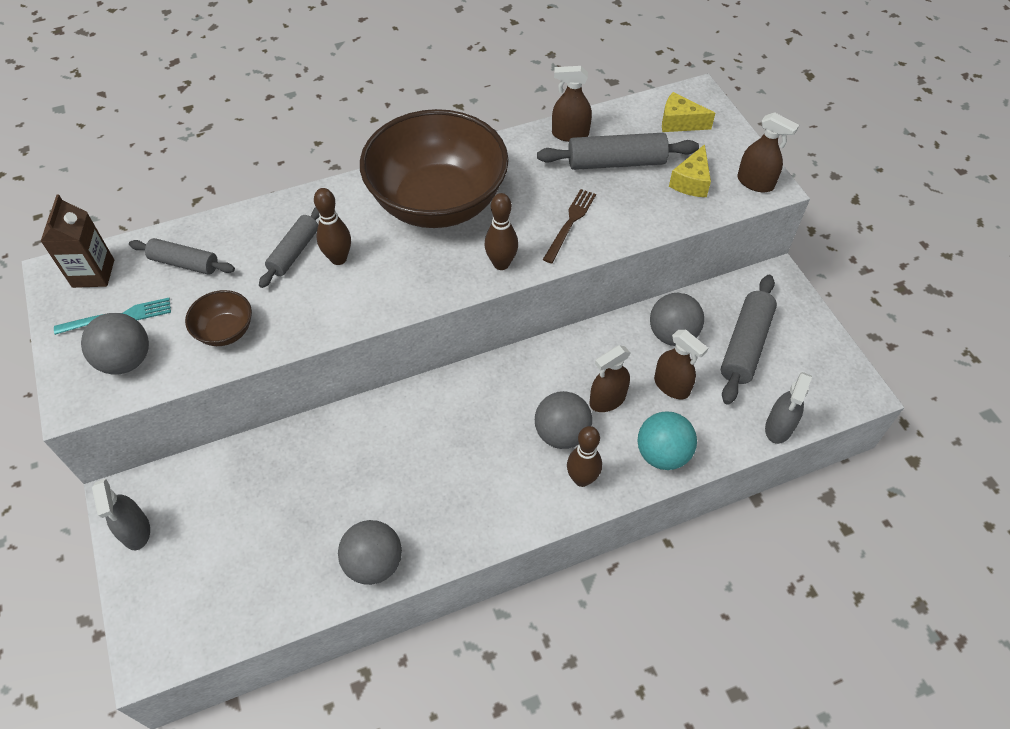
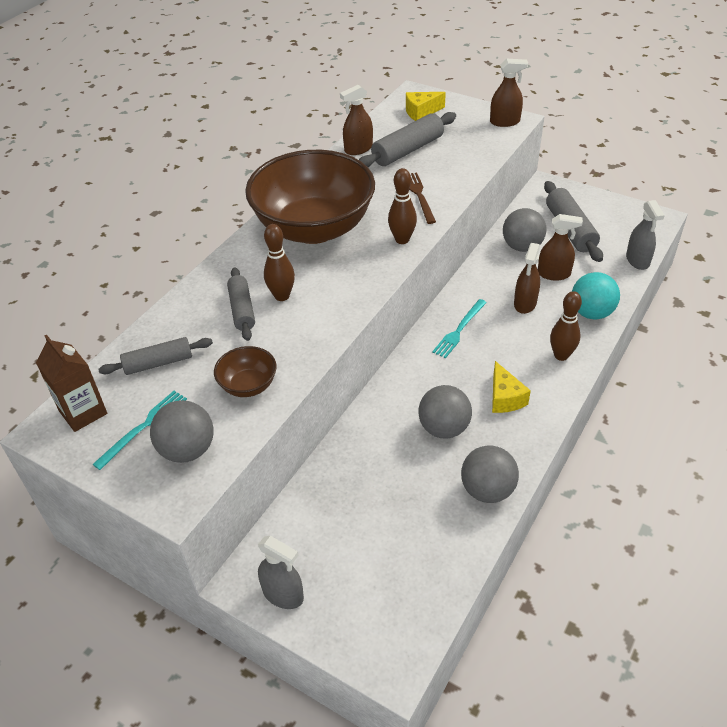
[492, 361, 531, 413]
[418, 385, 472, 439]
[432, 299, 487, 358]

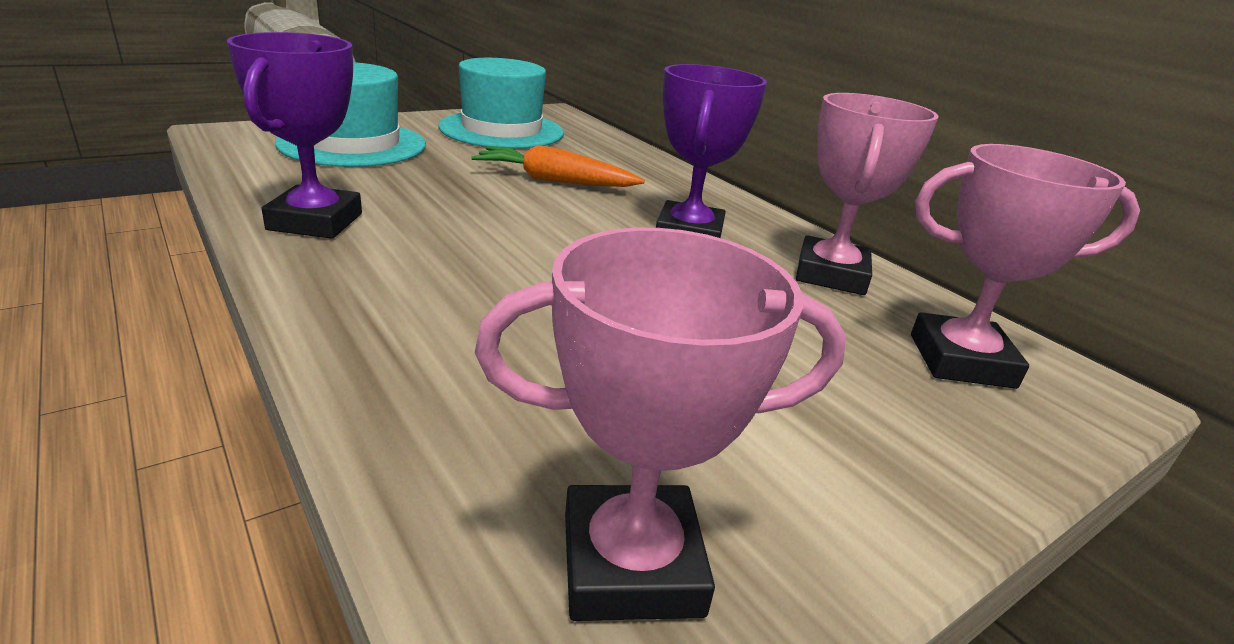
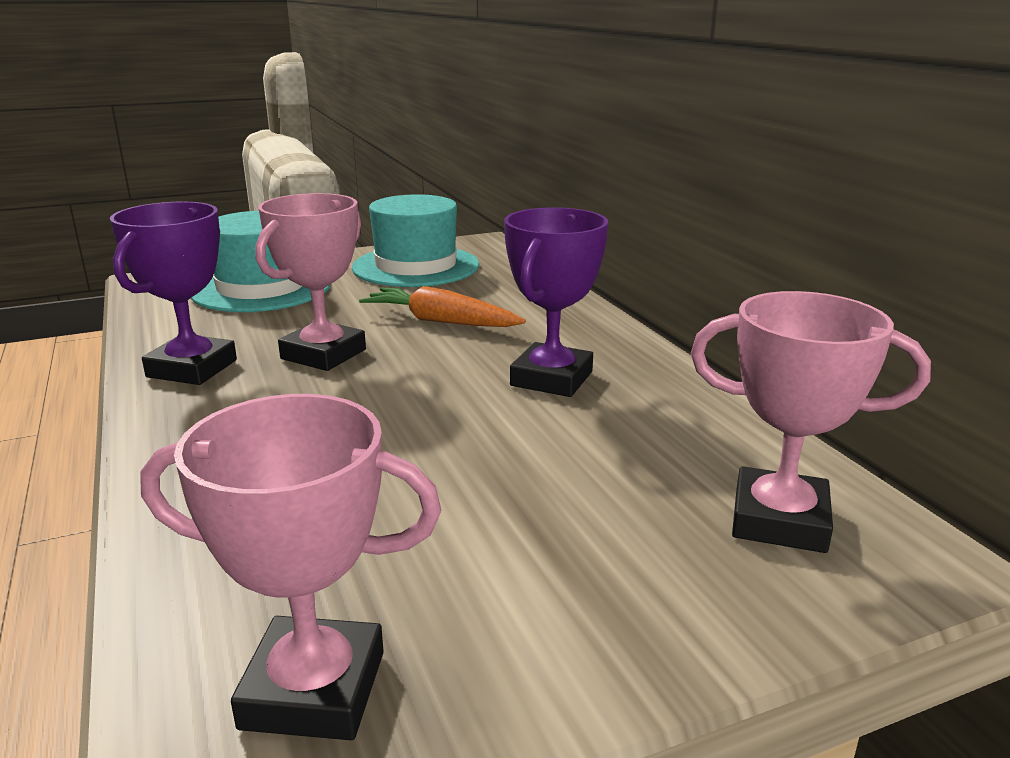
[255, 193, 366, 371]

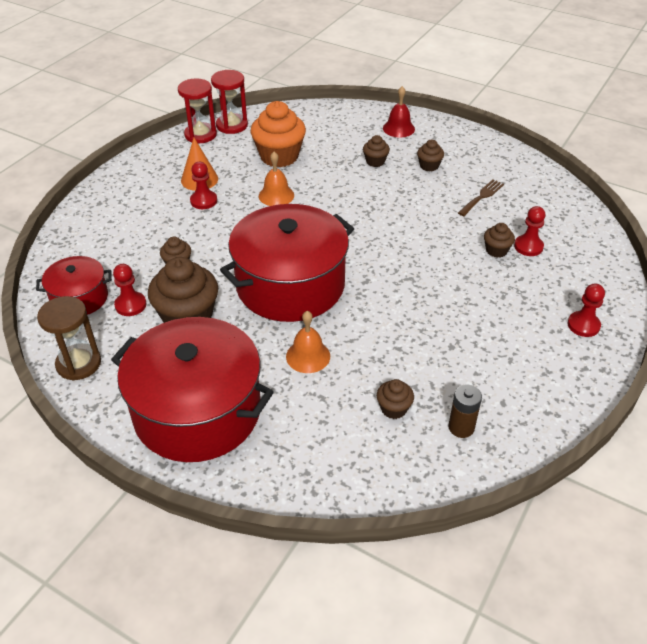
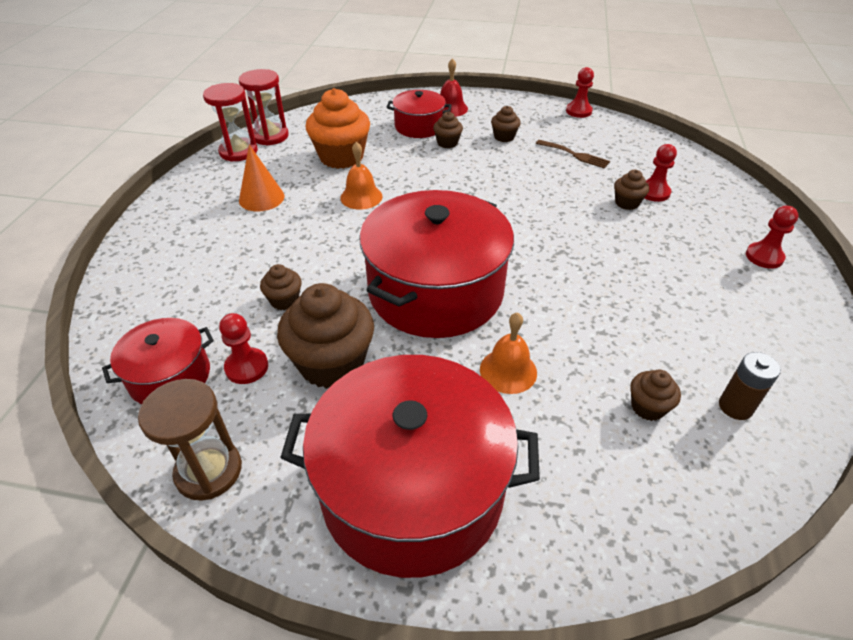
[566, 67, 594, 118]
[536, 140, 610, 169]
[387, 90, 452, 138]

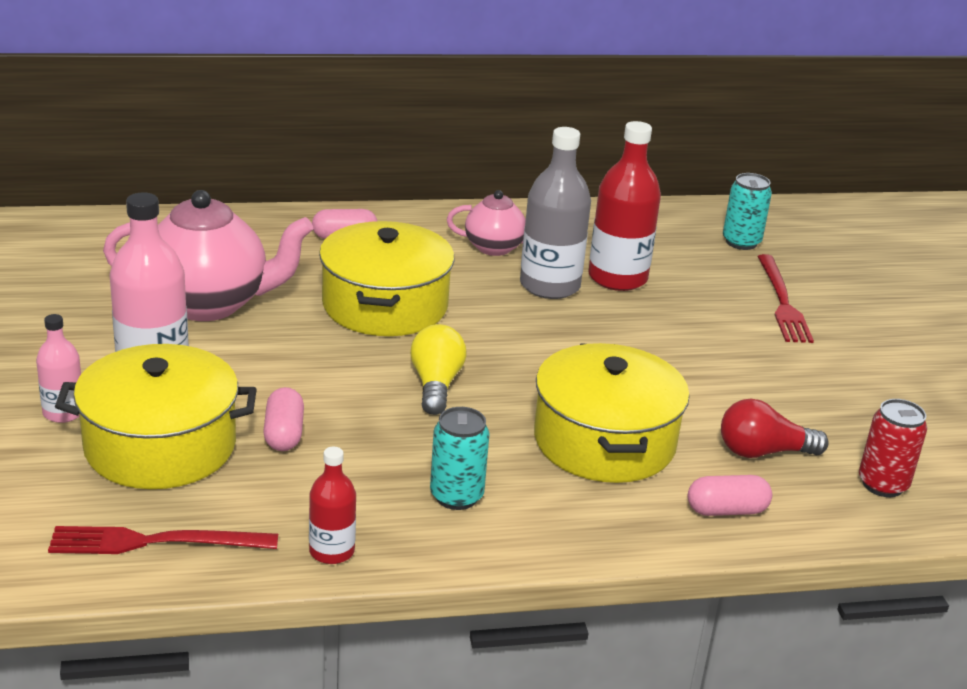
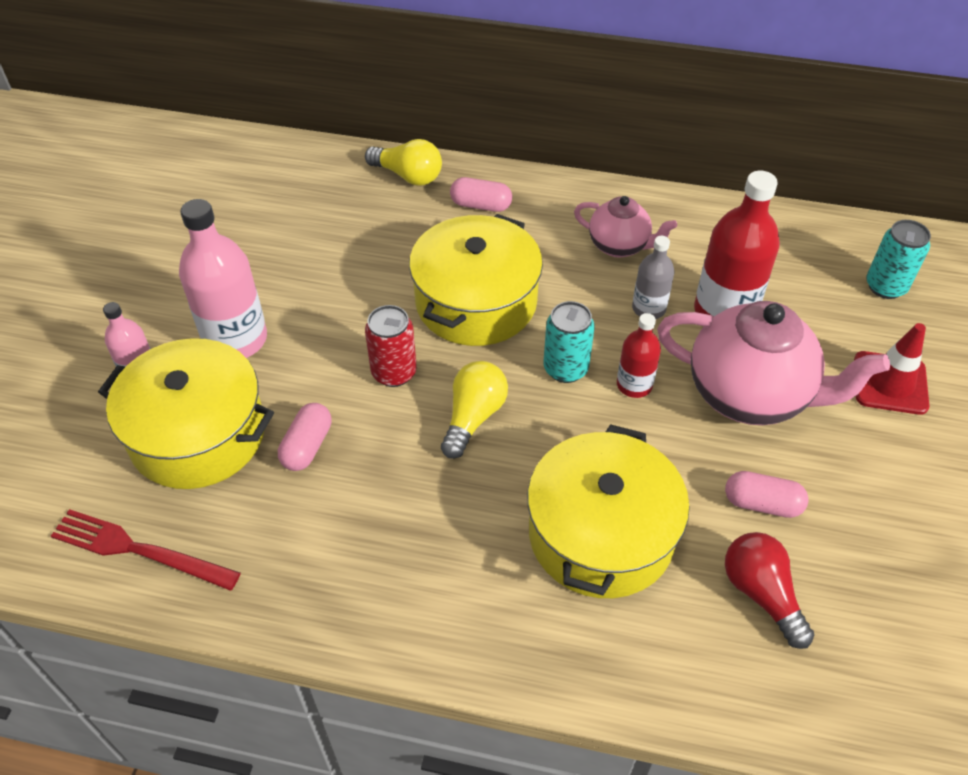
[632, 236, 675, 319]
[657, 301, 890, 425]
[854, 323, 929, 415]
[725, 532, 814, 649]
[365, 305, 417, 387]
[543, 301, 595, 383]
[617, 313, 661, 398]
[725, 471, 809, 518]
[365, 139, 442, 186]

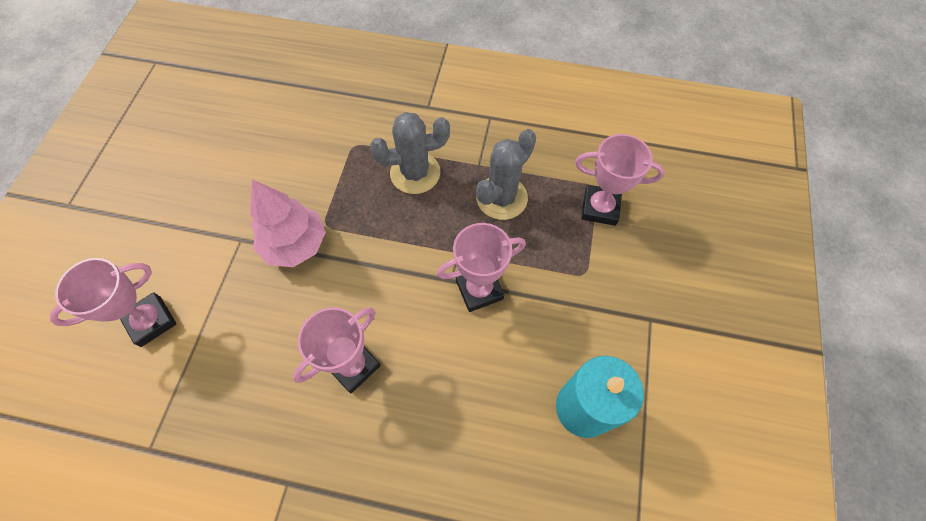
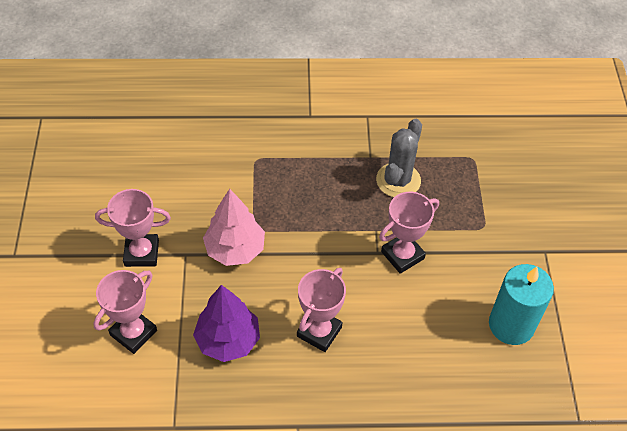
[370, 112, 450, 194] (first image)
[95, 189, 171, 267]
[193, 285, 260, 362]

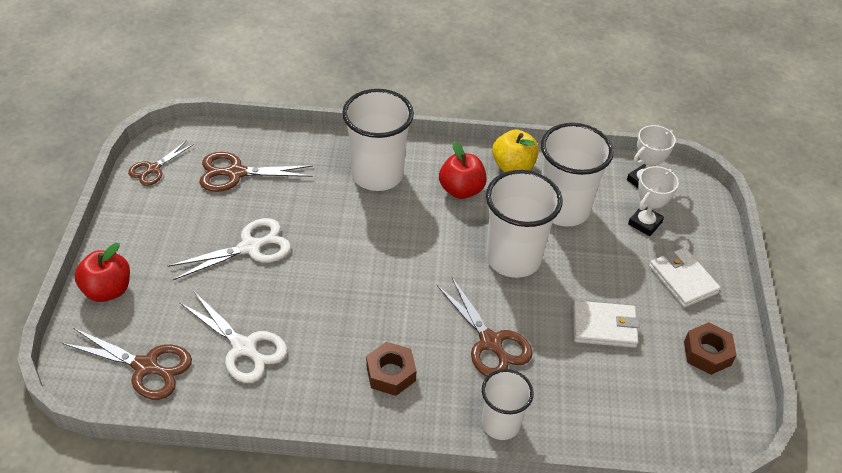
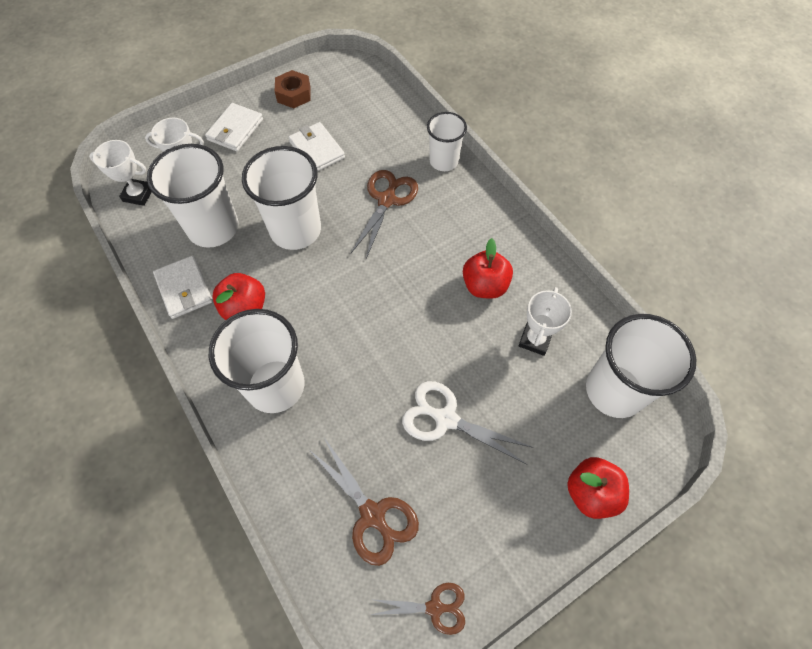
[153, 255, 213, 319]
[519, 287, 572, 356]
[586, 314, 697, 418]
[366, 342, 416, 396] (first image)
[463, 238, 513, 299]

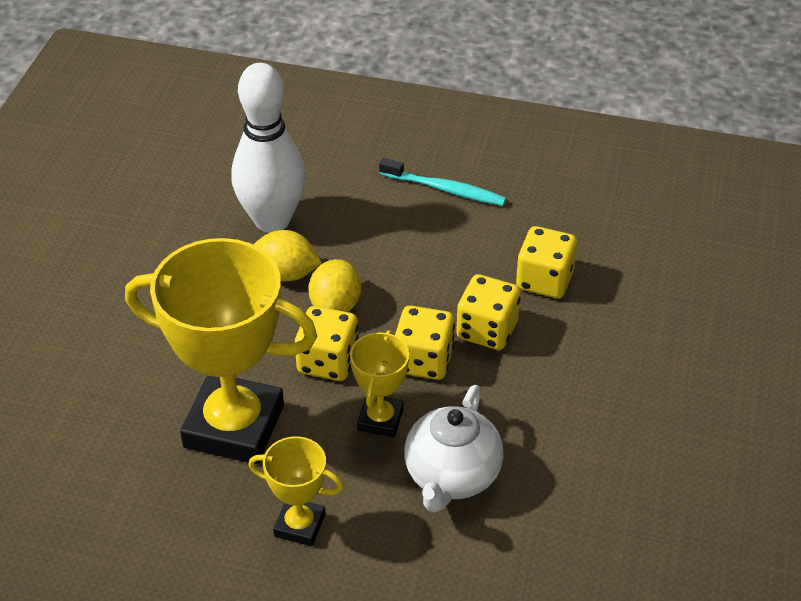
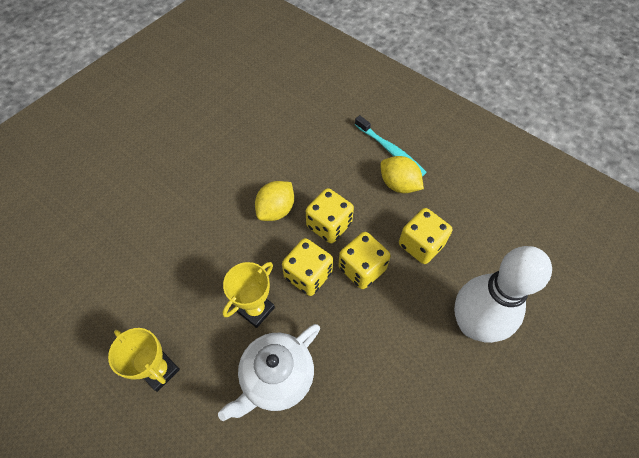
[454, 246, 552, 343]
[380, 156, 424, 193]
[125, 238, 317, 464] (first image)
[306, 188, 354, 243]

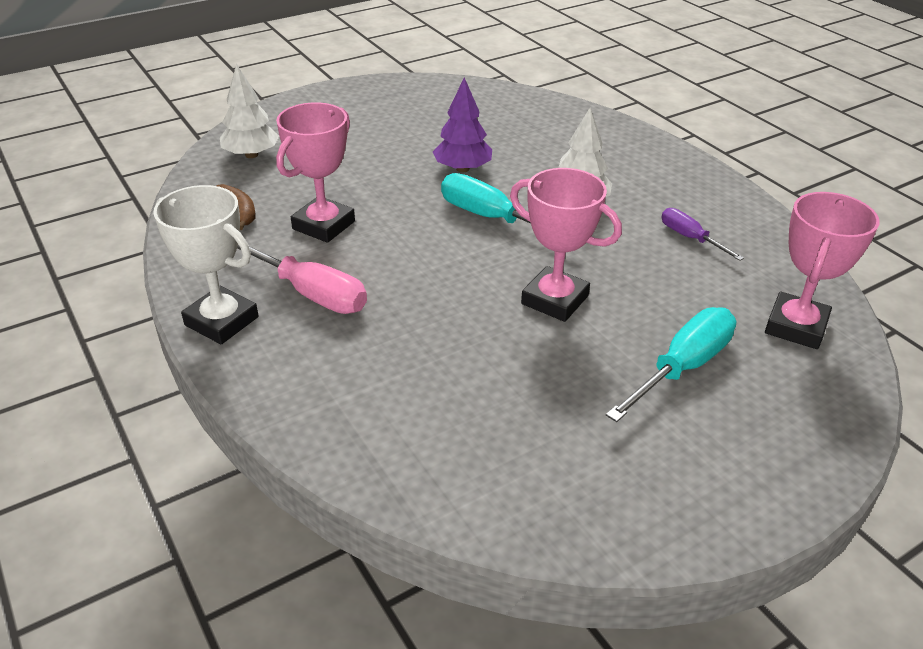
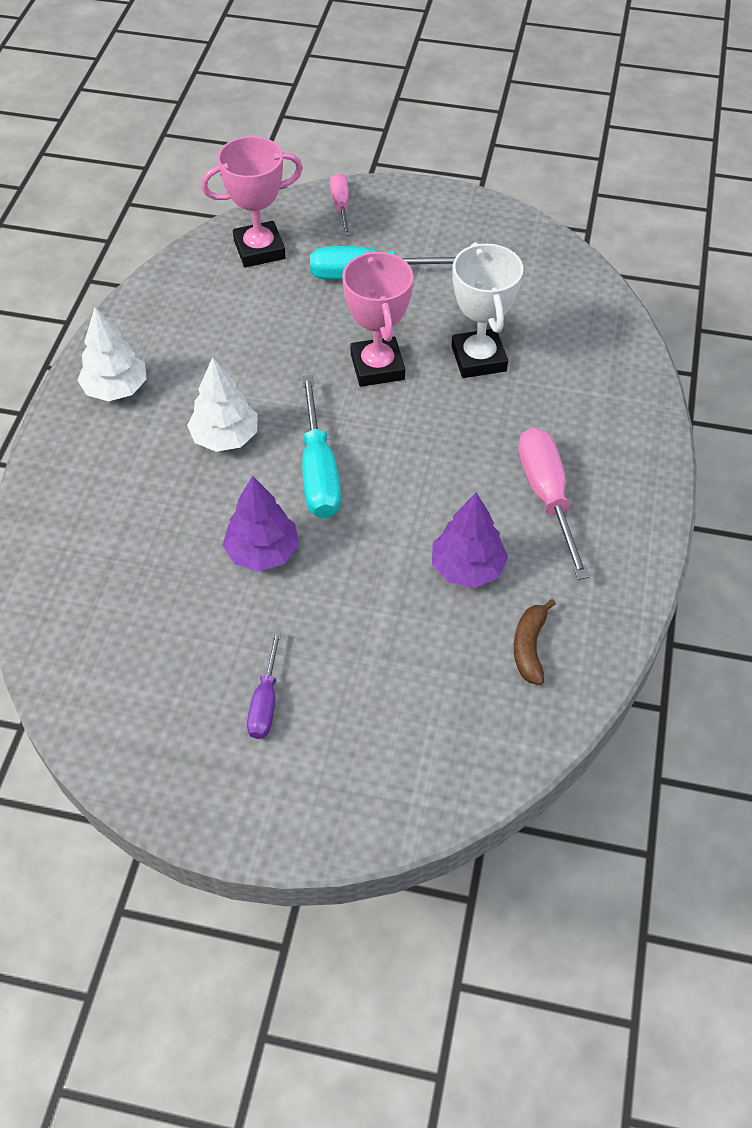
[77, 308, 147, 401]
[432, 493, 508, 588]
[451, 242, 523, 378]
[247, 630, 282, 739]
[330, 173, 350, 236]

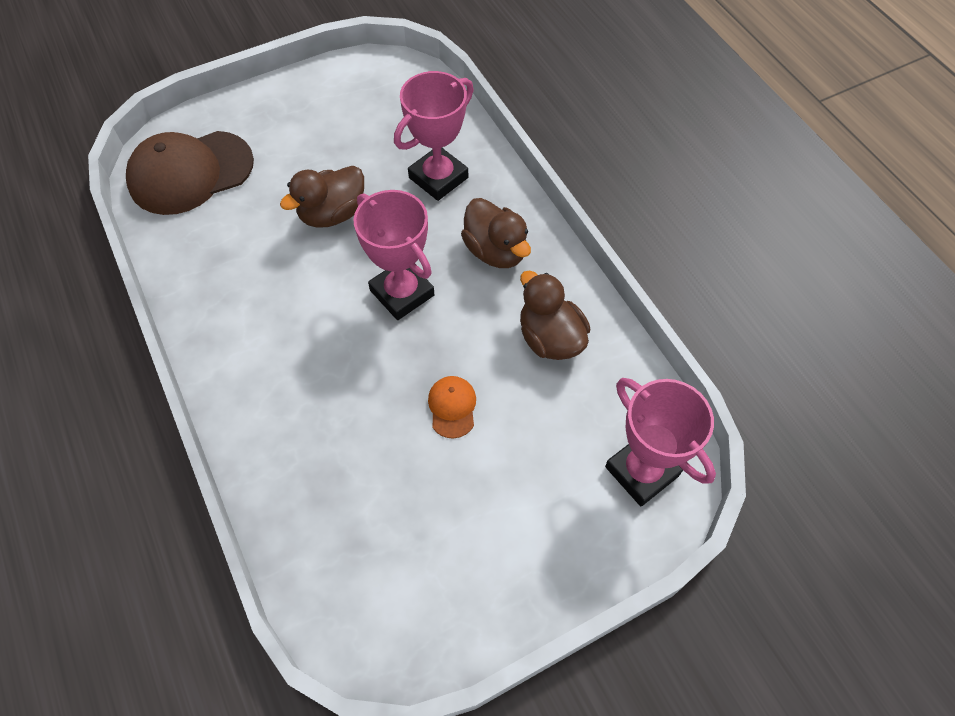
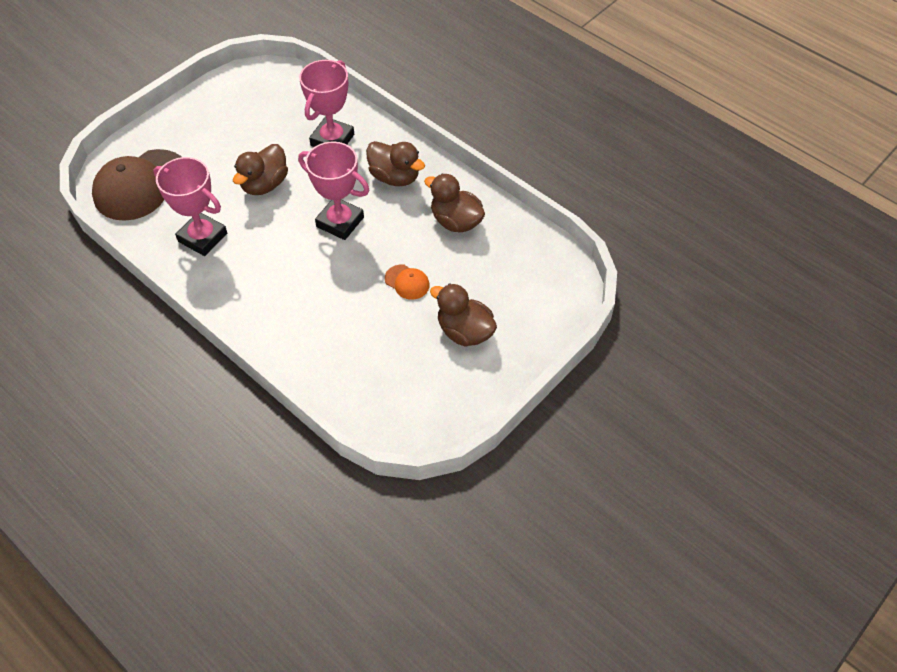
[385, 264, 430, 300]
[153, 157, 227, 256]
[430, 283, 497, 347]

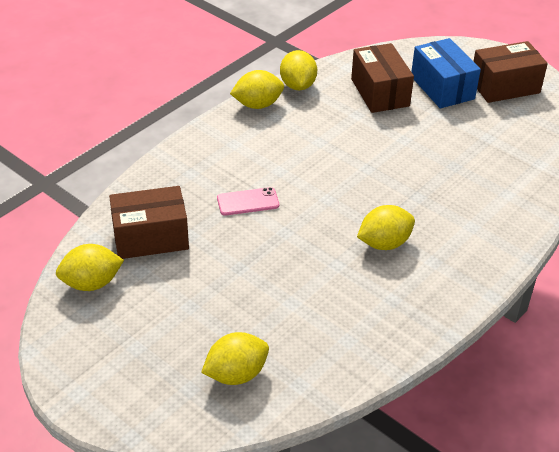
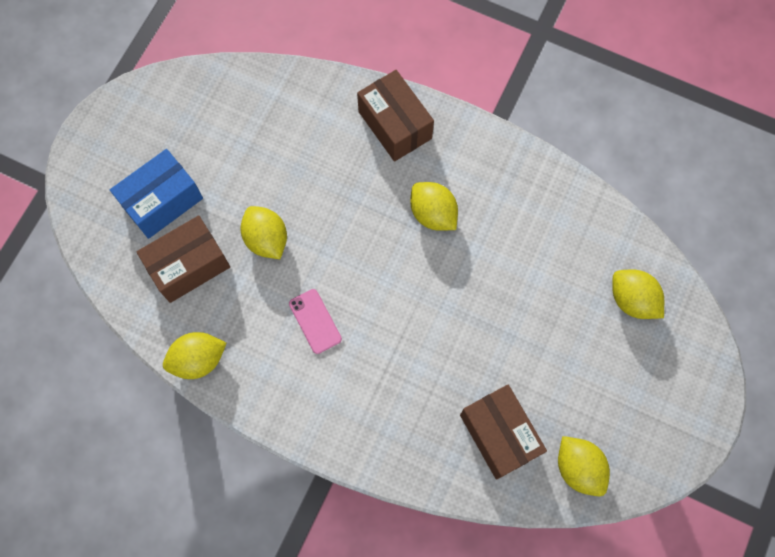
[357, 70, 434, 162]
[241, 206, 287, 259]
[289, 289, 342, 354]

